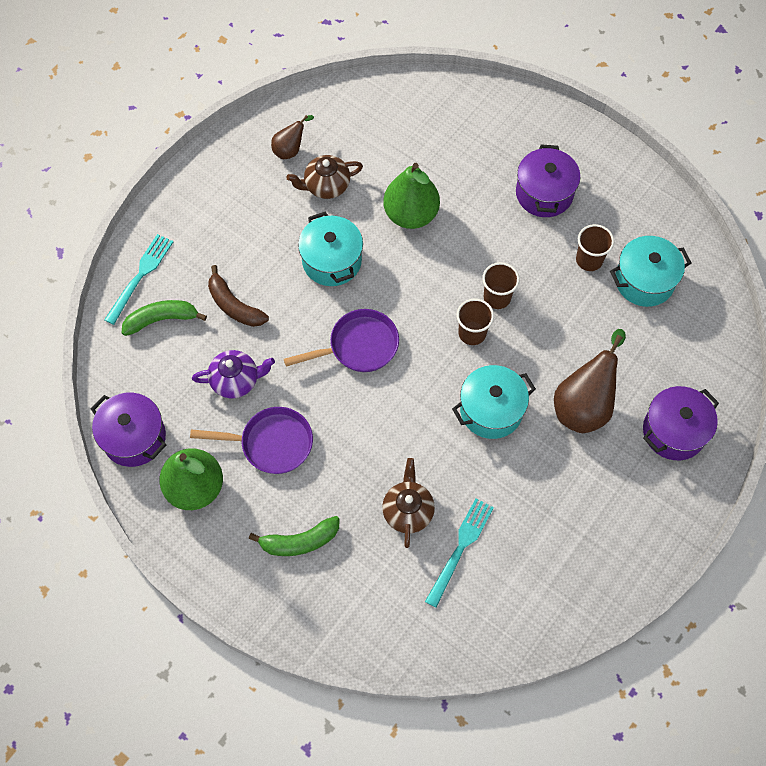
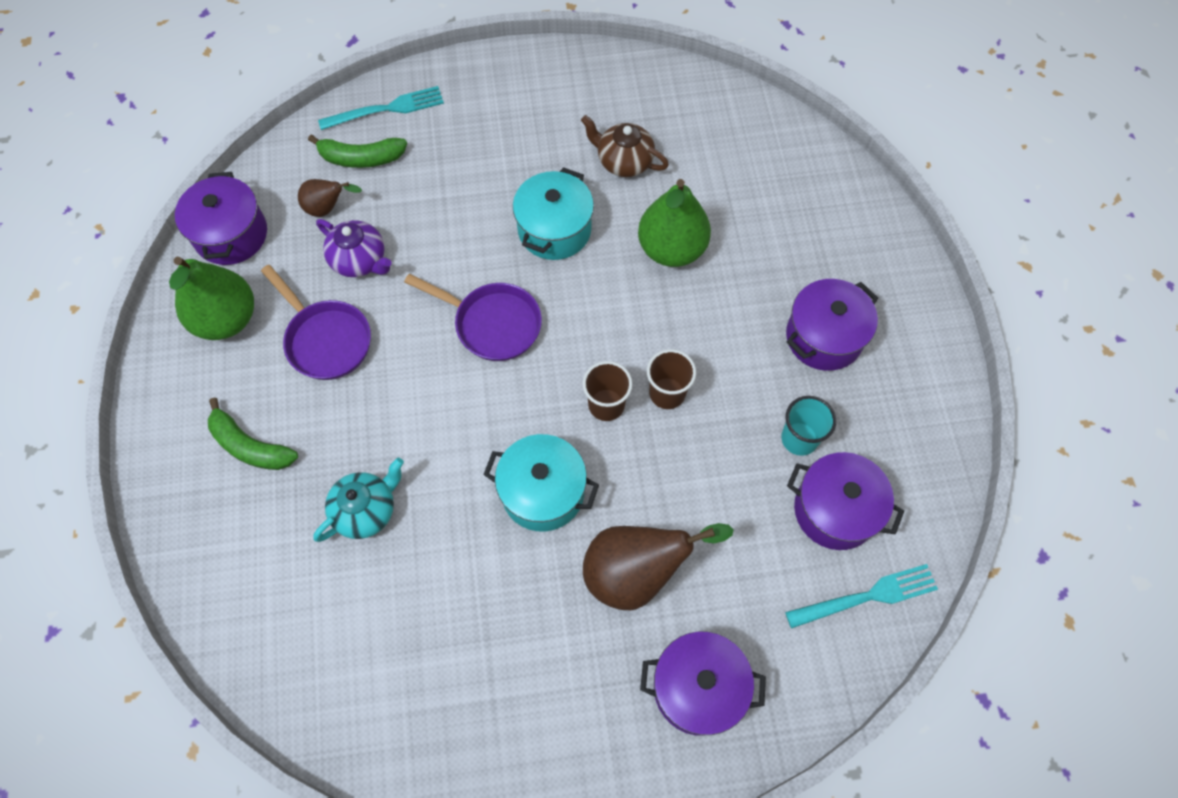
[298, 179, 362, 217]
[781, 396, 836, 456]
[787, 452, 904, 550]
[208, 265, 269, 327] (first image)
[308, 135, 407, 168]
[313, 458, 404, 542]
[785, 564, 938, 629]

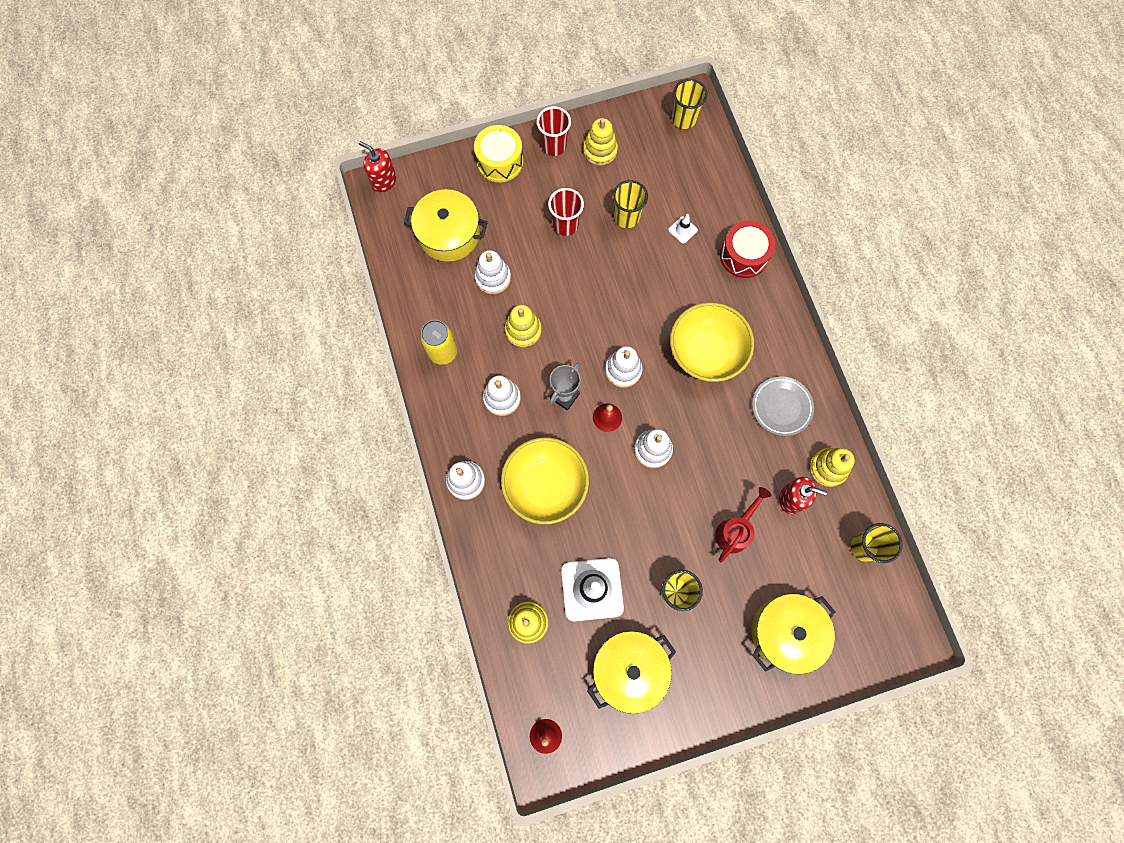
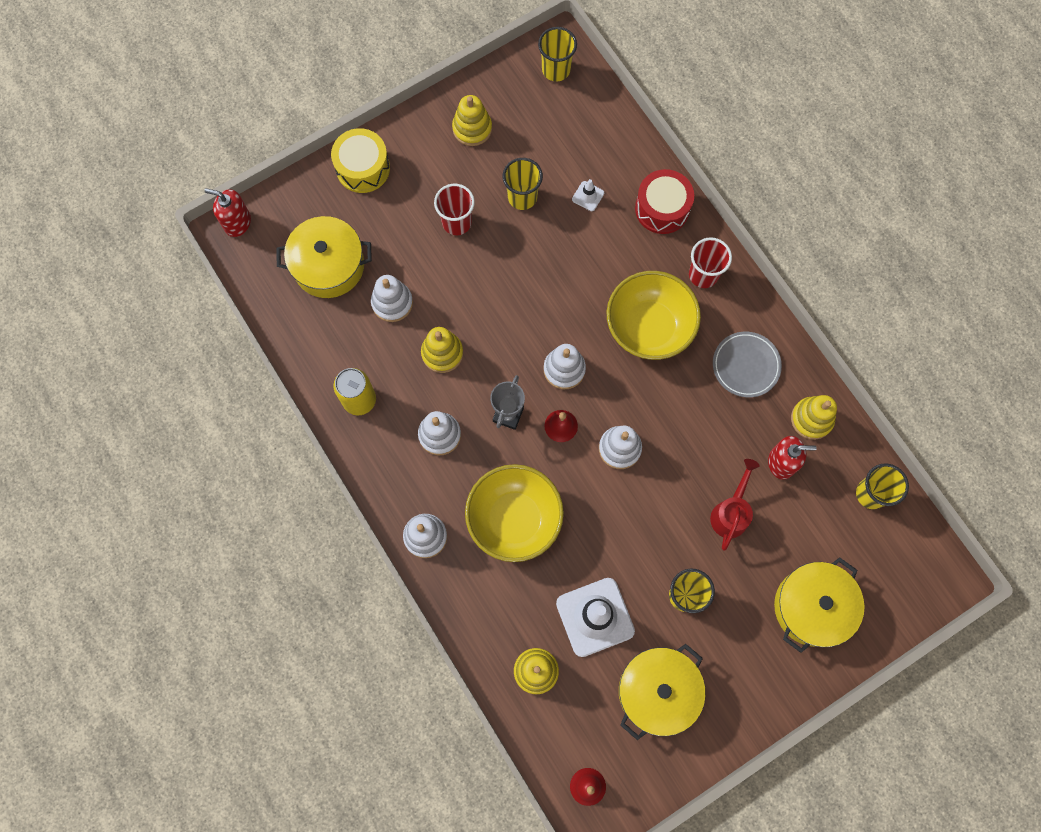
[689, 237, 732, 288]

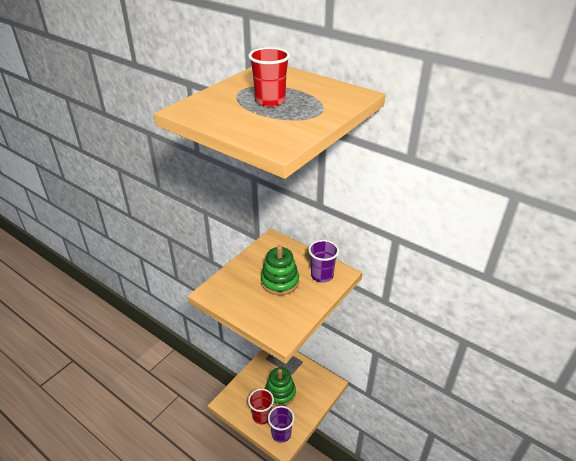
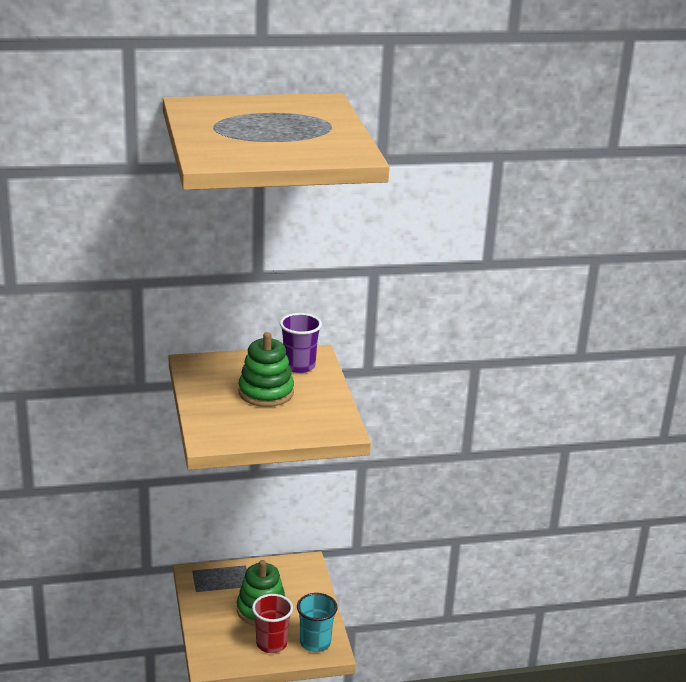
[248, 47, 290, 107] (first image)
[297, 593, 338, 652]

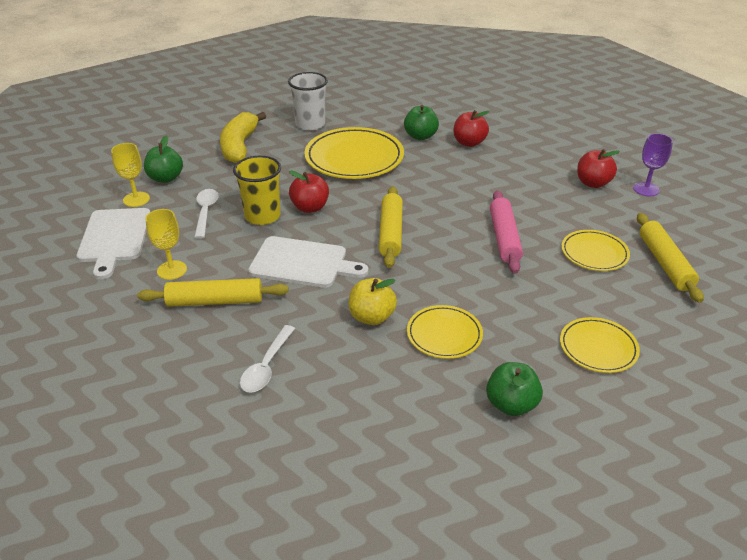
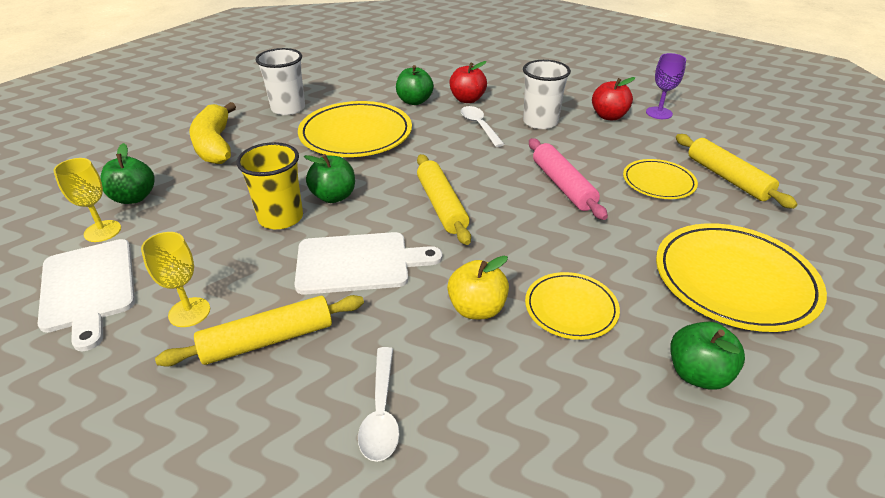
[304, 154, 355, 203]
[461, 106, 505, 147]
[656, 223, 827, 332]
[523, 60, 571, 129]

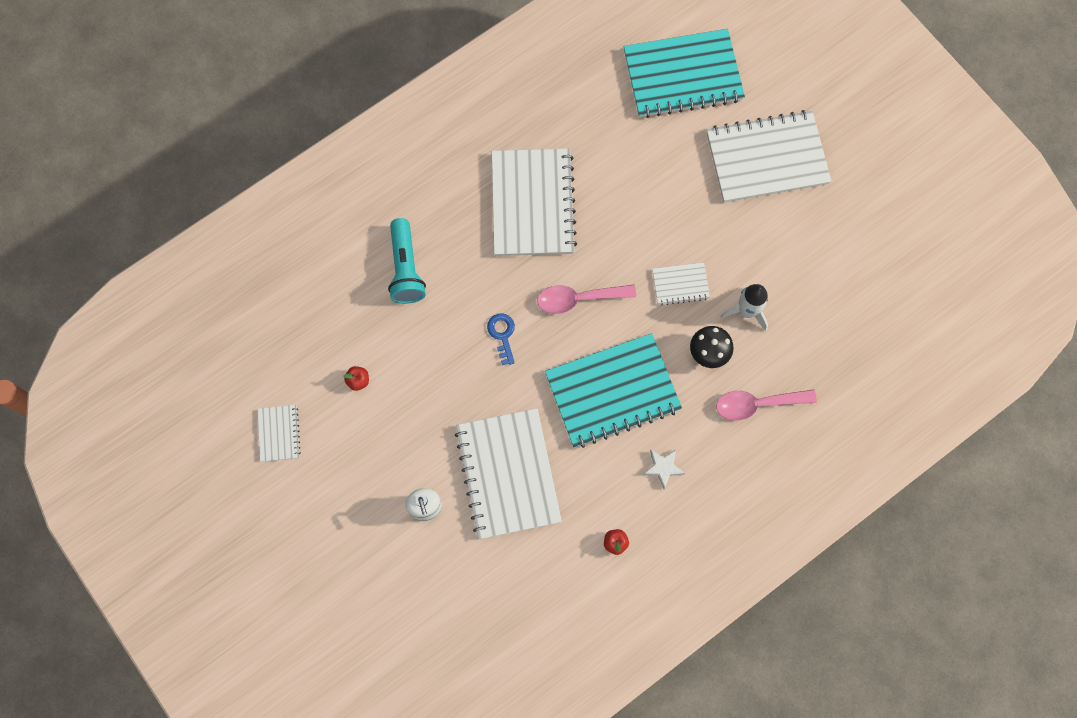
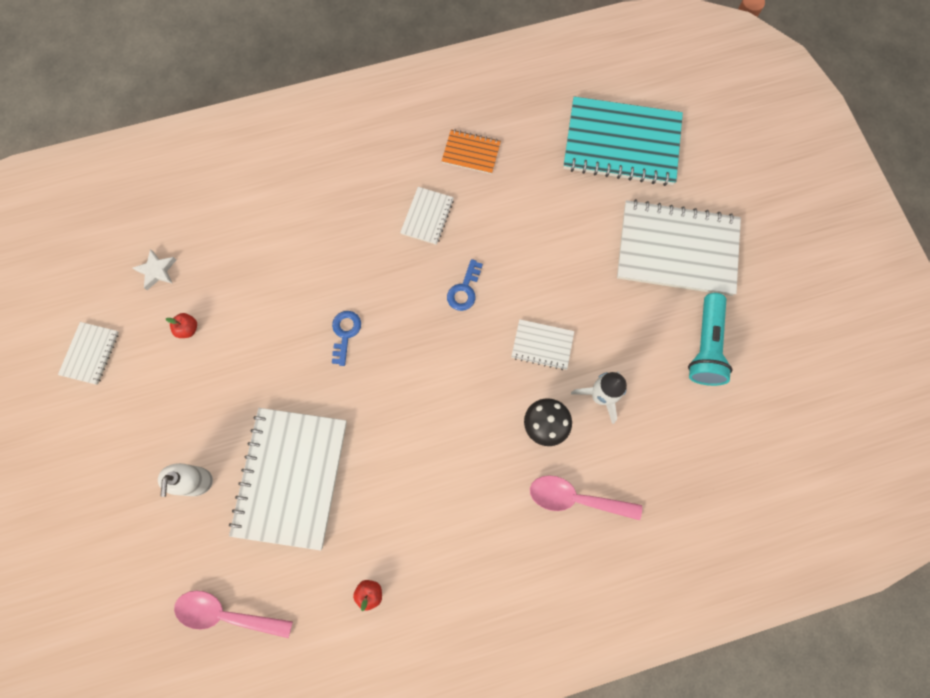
[400, 187, 454, 245]
[688, 293, 732, 386]
[174, 590, 293, 638]
[545, 333, 682, 448] (first image)
[133, 249, 176, 291]
[442, 129, 501, 174]
[447, 259, 483, 311]

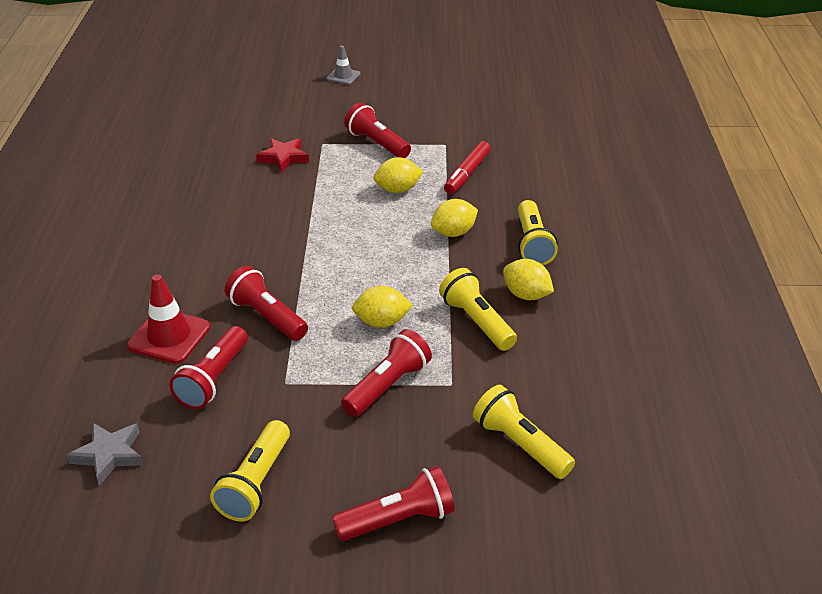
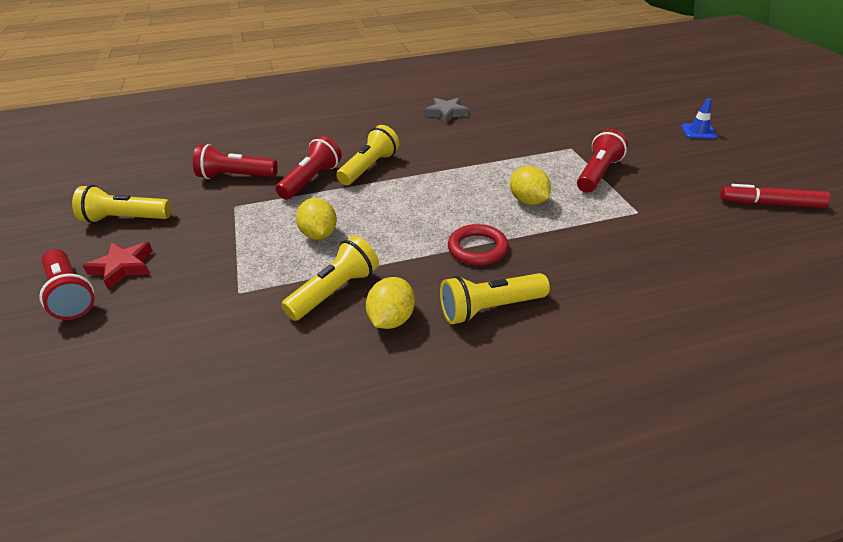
[681, 98, 717, 139]
[83, 242, 153, 290]
[720, 184, 830, 208]
[448, 224, 508, 266]
[127, 275, 210, 364] (first image)
[341, 329, 432, 417] (first image)
[336, 125, 399, 185]
[424, 98, 469, 123]

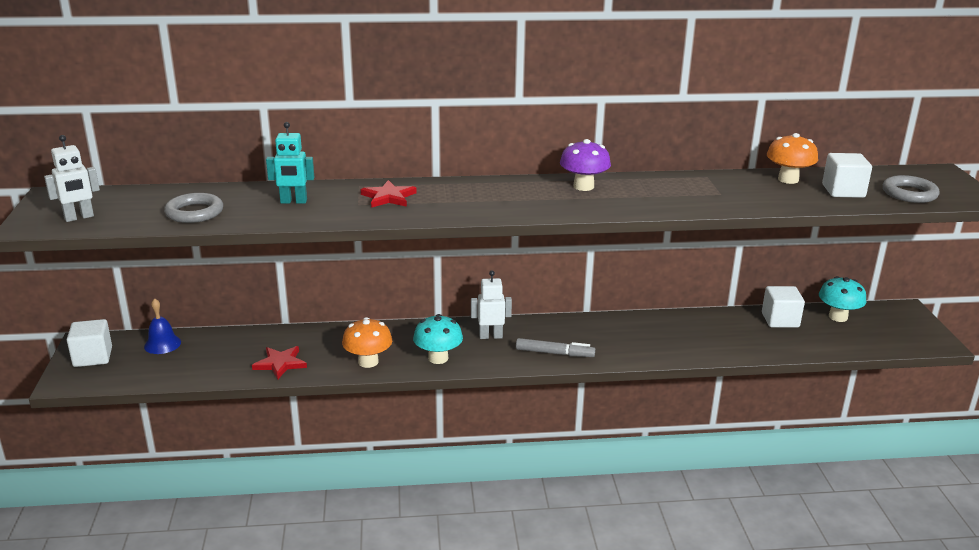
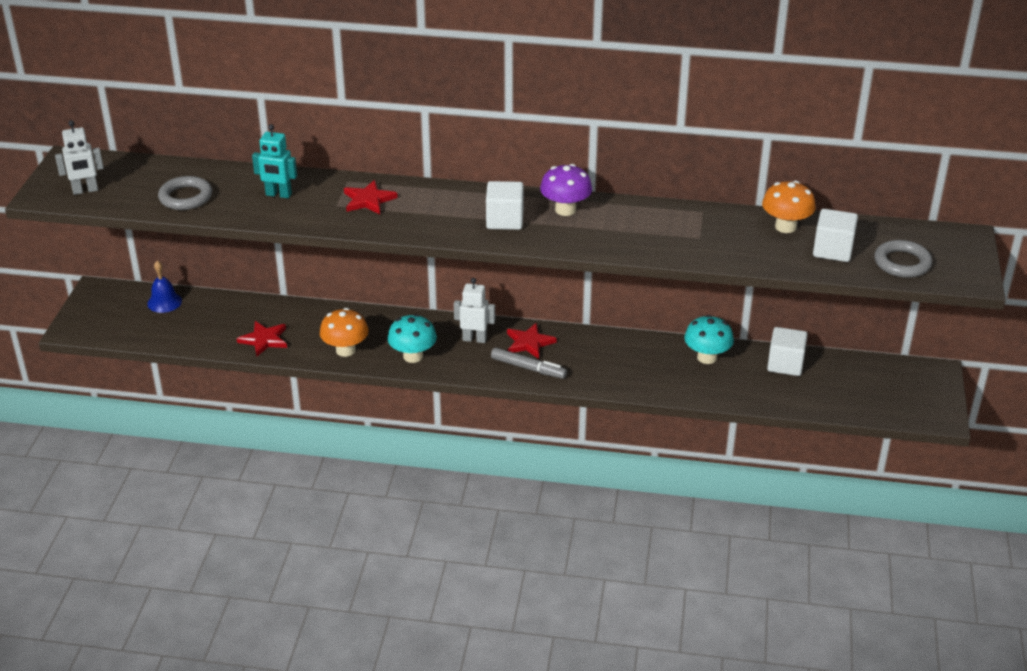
[684, 315, 734, 364]
[486, 181, 524, 230]
[507, 323, 557, 359]

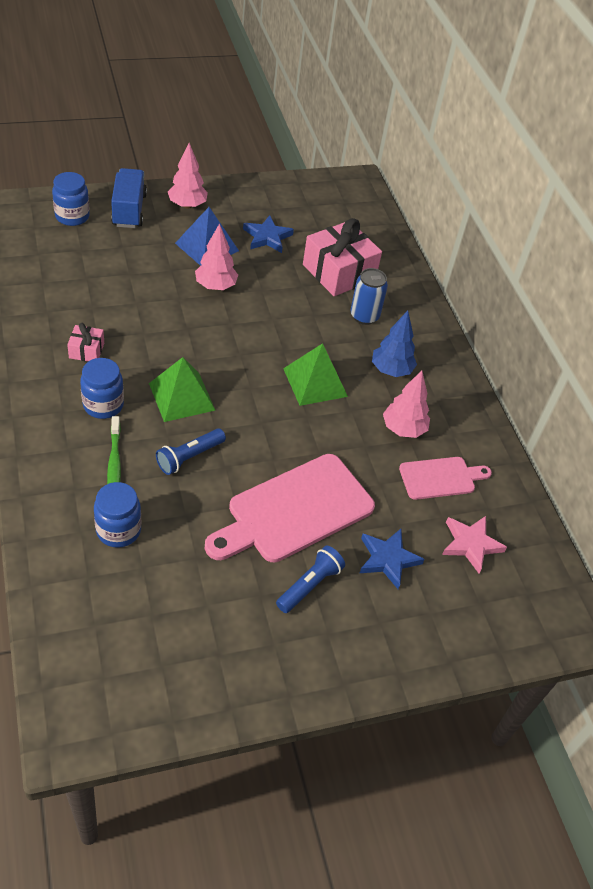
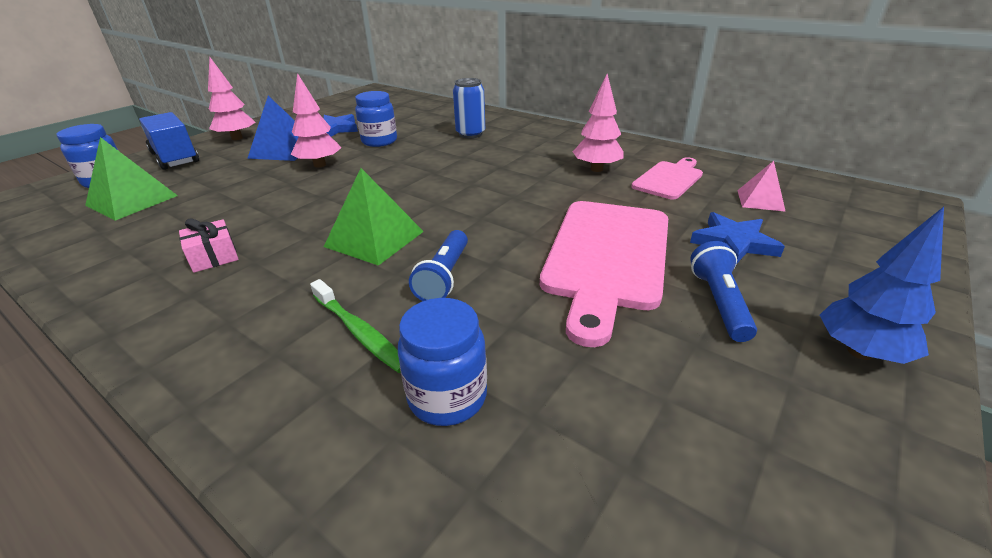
[303, 218, 382, 296] (first image)
[820, 207, 944, 364]
[85, 137, 178, 221]
[355, 91, 397, 147]
[737, 161, 786, 212]

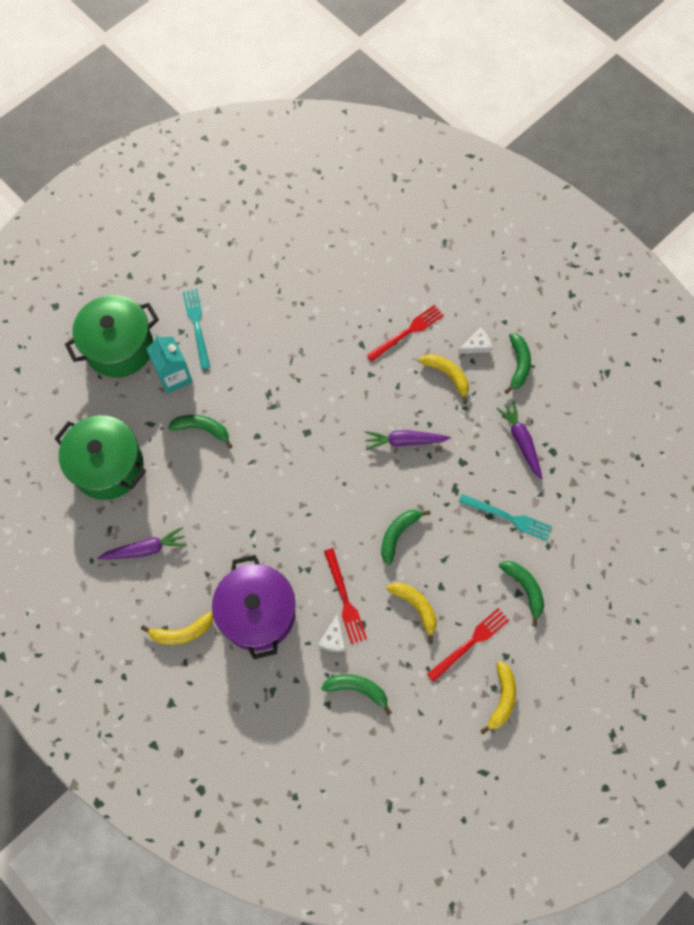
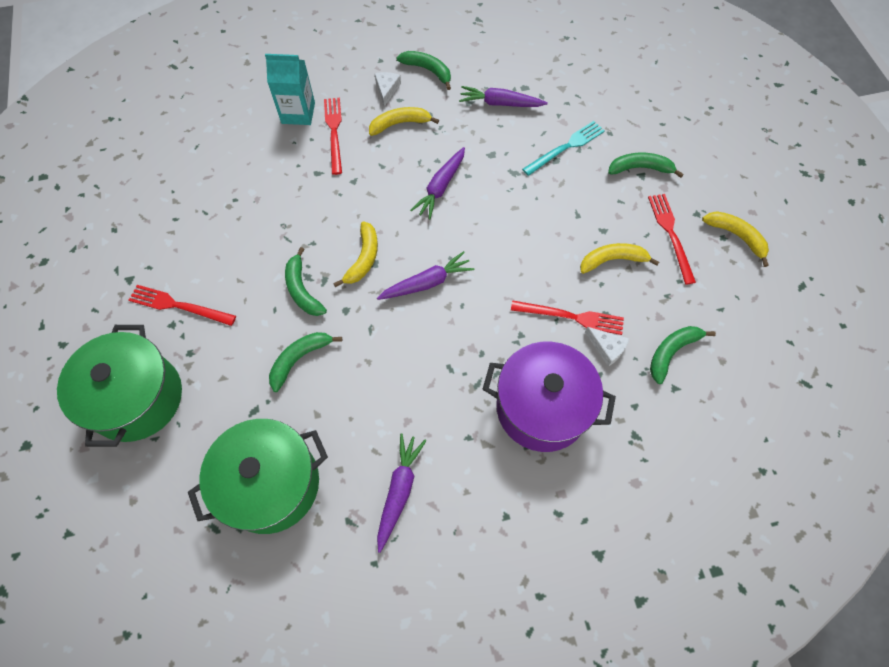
[129, 285, 236, 326]
[265, 54, 315, 125]
[285, 247, 327, 316]
[333, 221, 378, 287]
[377, 251, 474, 300]

